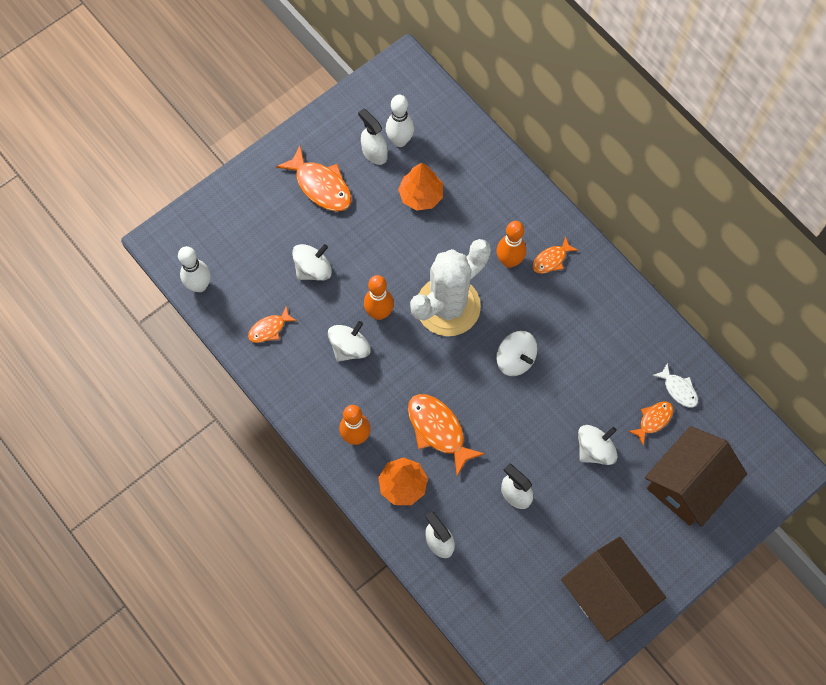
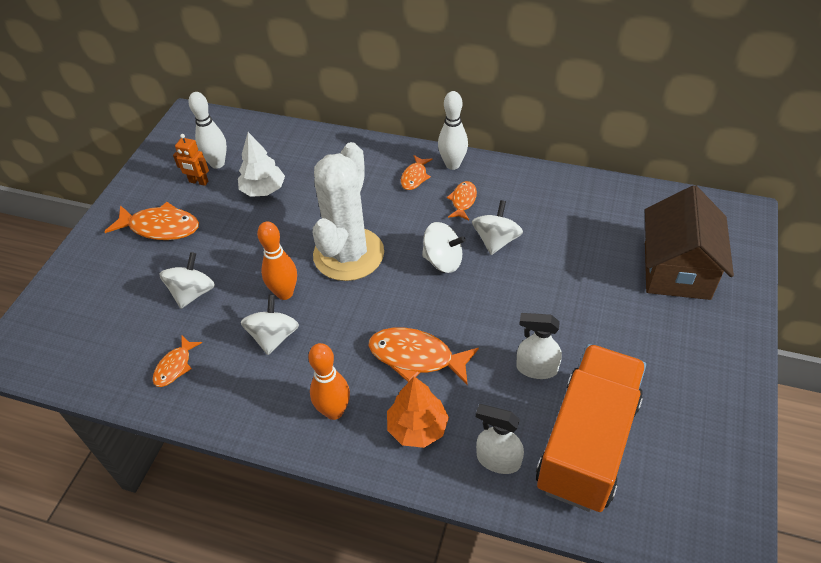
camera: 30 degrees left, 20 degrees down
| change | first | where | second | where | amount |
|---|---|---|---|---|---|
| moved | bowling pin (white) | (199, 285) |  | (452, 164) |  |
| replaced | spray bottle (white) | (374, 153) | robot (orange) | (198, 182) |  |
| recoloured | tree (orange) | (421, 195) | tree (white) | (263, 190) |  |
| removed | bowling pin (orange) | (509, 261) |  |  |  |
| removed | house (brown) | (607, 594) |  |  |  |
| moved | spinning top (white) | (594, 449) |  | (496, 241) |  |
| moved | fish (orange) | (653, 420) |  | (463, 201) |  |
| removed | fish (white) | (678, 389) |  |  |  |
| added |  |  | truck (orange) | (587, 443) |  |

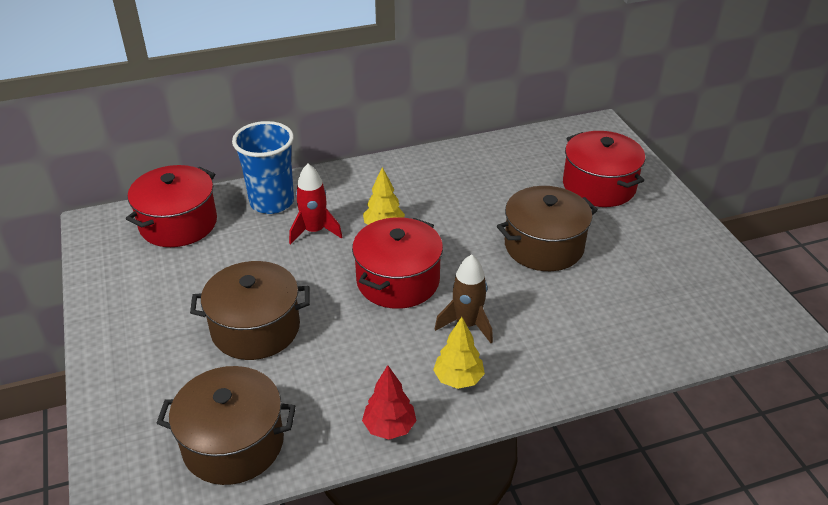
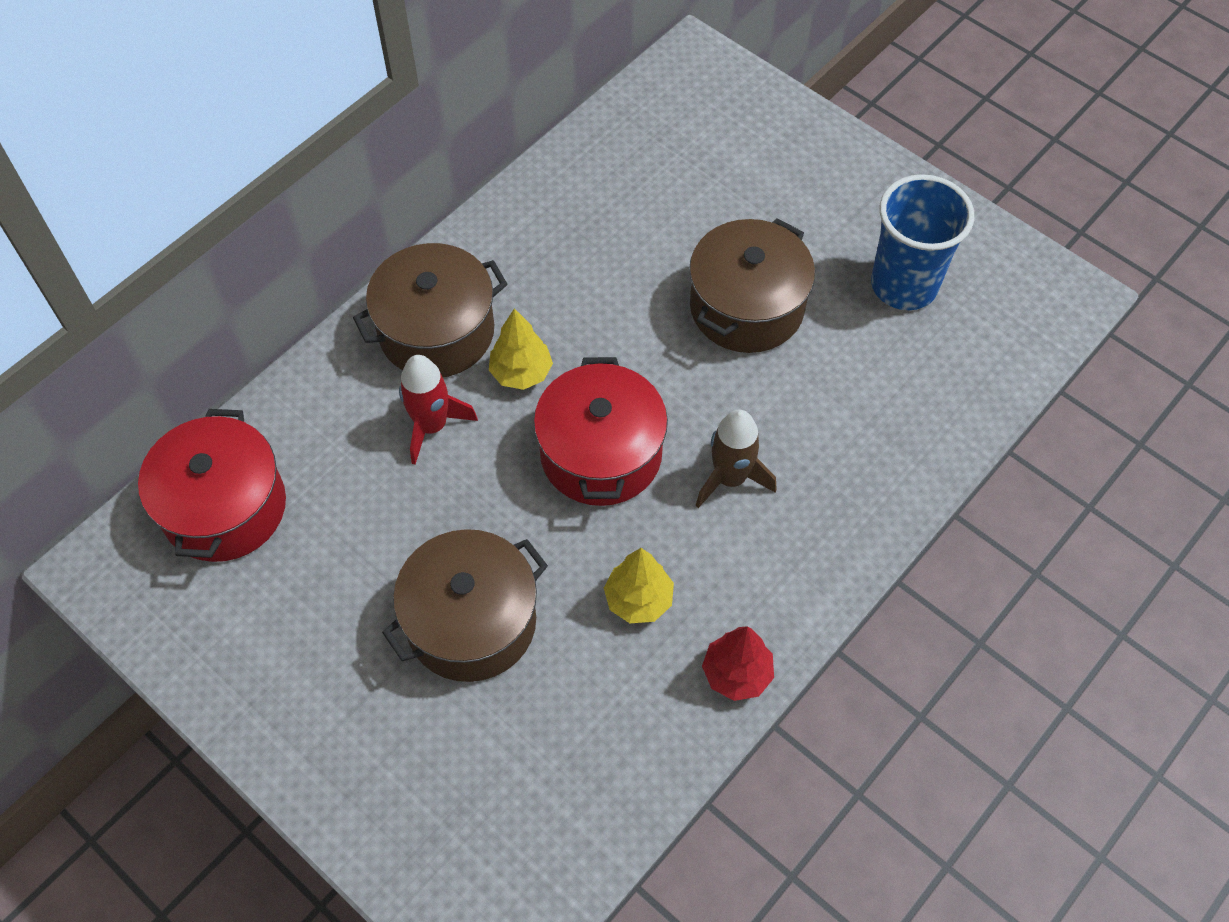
camera: 30 degrees left, 20 degrees up
| change | first | where | second | where | amount |
|---|---|---|---|---|---|
| moved | pot (brown) | (233, 443) |  | (436, 331) |  |
| moved | cup (blue) | (272, 202) |  | (904, 285) |  |
| moved | tree (yellow) | (458, 379) |  | (638, 600) |  |
| removed | pot (red) | (599, 186) |  |  |  |

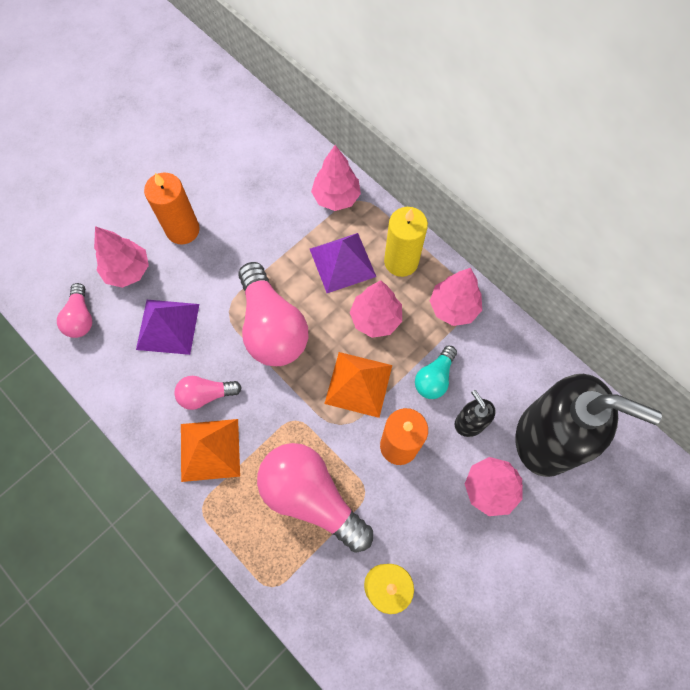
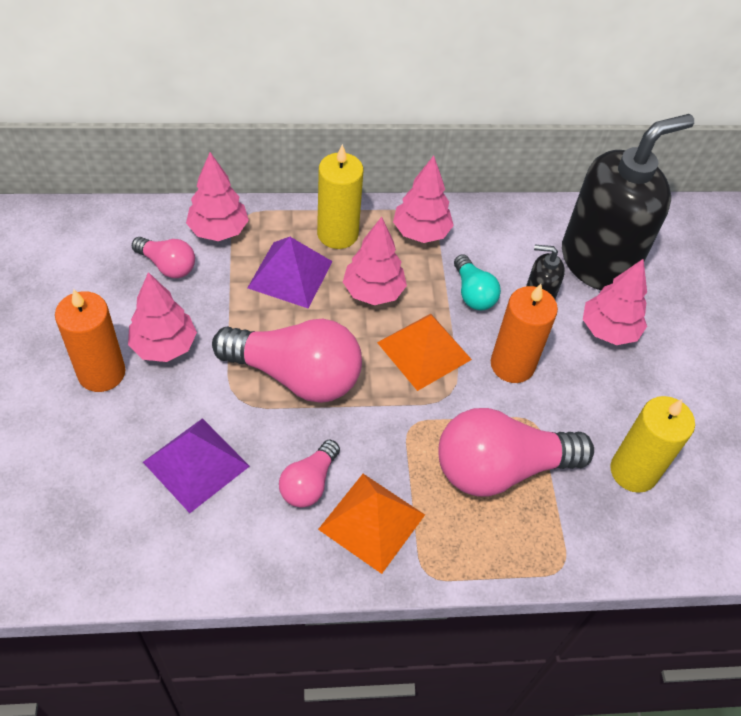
camera: 55 degrees left, 15 degrees down
| change | first | where | second | where | amount |
|---|---|---|---|---|---|
| moved | light bulb (pink) | (81, 318) |  | (167, 265) |  |
| moved | tree (pink) | (128, 271) |  | (164, 346) |  |

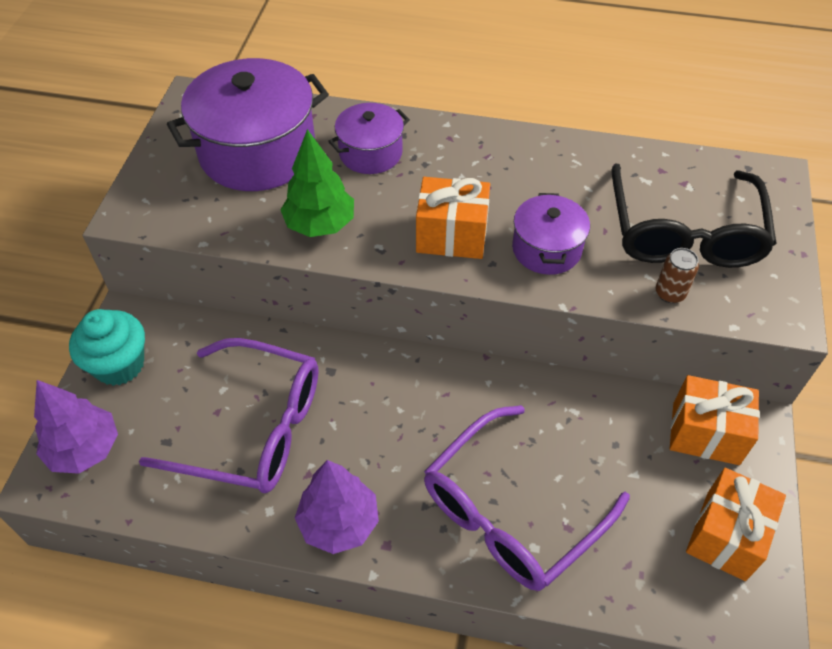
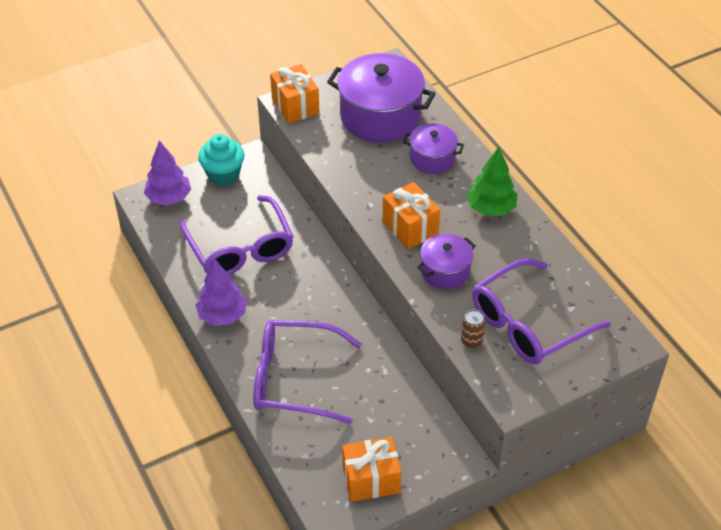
camera: 50 degrees right, 5 degrees down
| change | first | where | second | where | amount |
|---|---|---|---|---|---|
| moved | tree (green) | (320, 224) |  | (491, 208) |  |
| recoloured | glasses (black) | (684, 231) | glasses (purple) | (529, 323) |  |
| moved | gift (orange) | (705, 433) |  | (295, 106) |  |

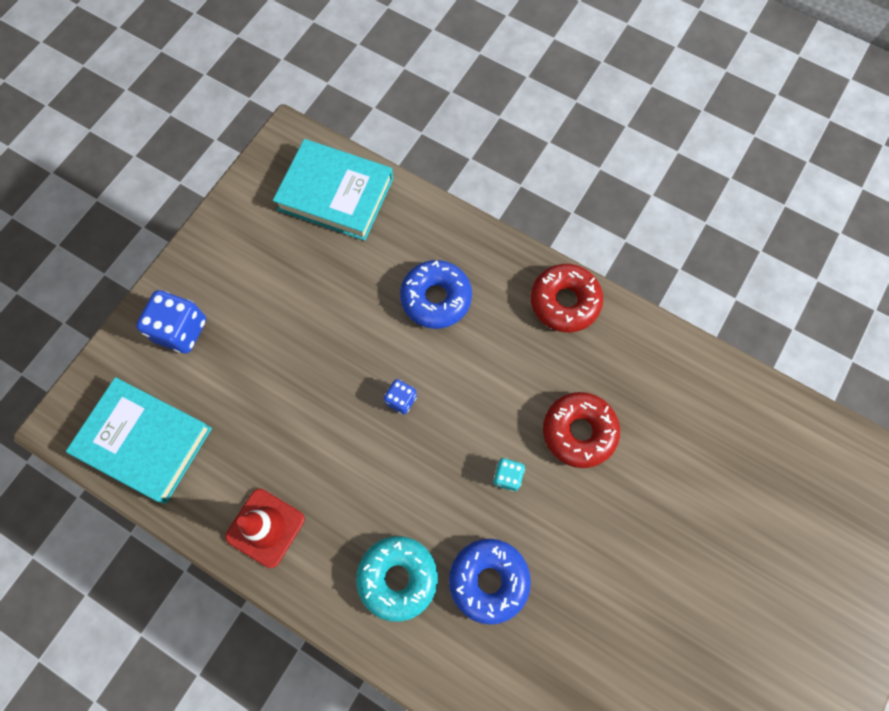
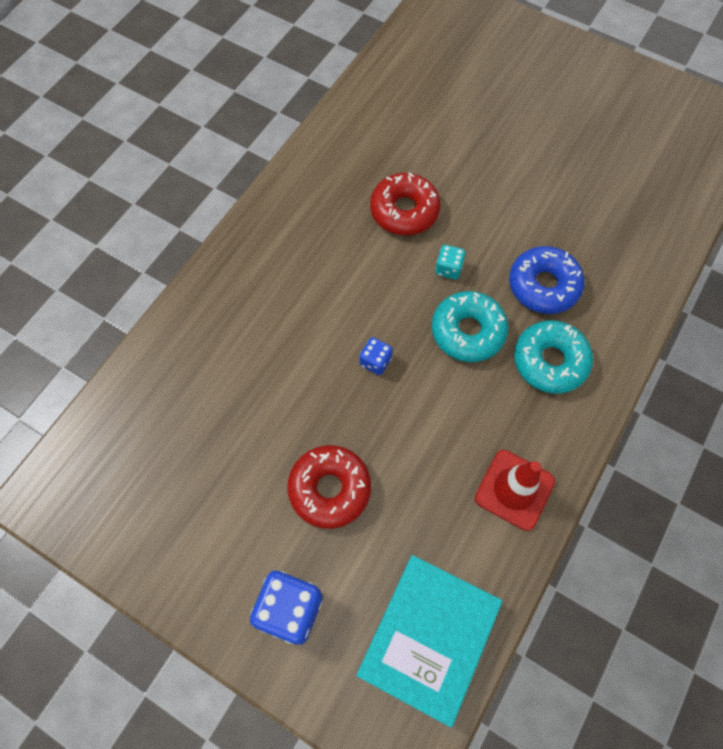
camera: 90 degrees left, 5 degrees down
| change | first | where | second | where | amount |
|---|---|---|---|---|---|
| removed | book (turquoise) | (335, 194) |  |  |  |
| removed | donut (blue) | (436, 298) |  |  |  |
| moved | donut (red) | (564, 302) |  | (329, 489) |  |
| added |  |  | donut (turquoise) | (468, 331) |  |

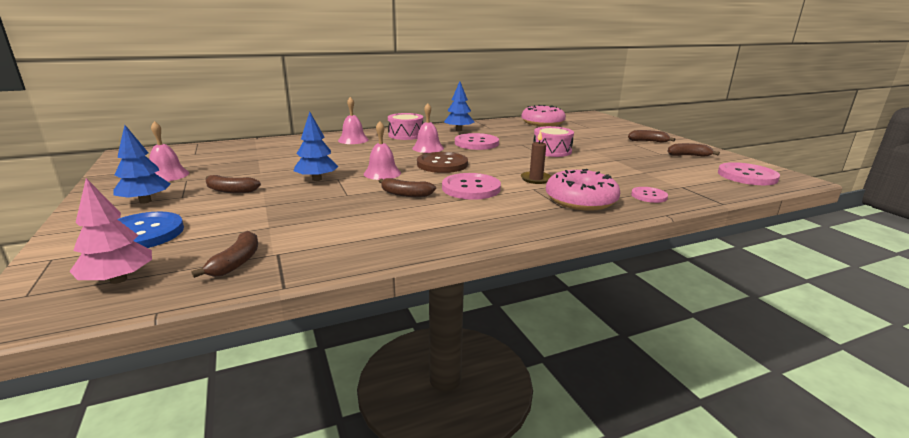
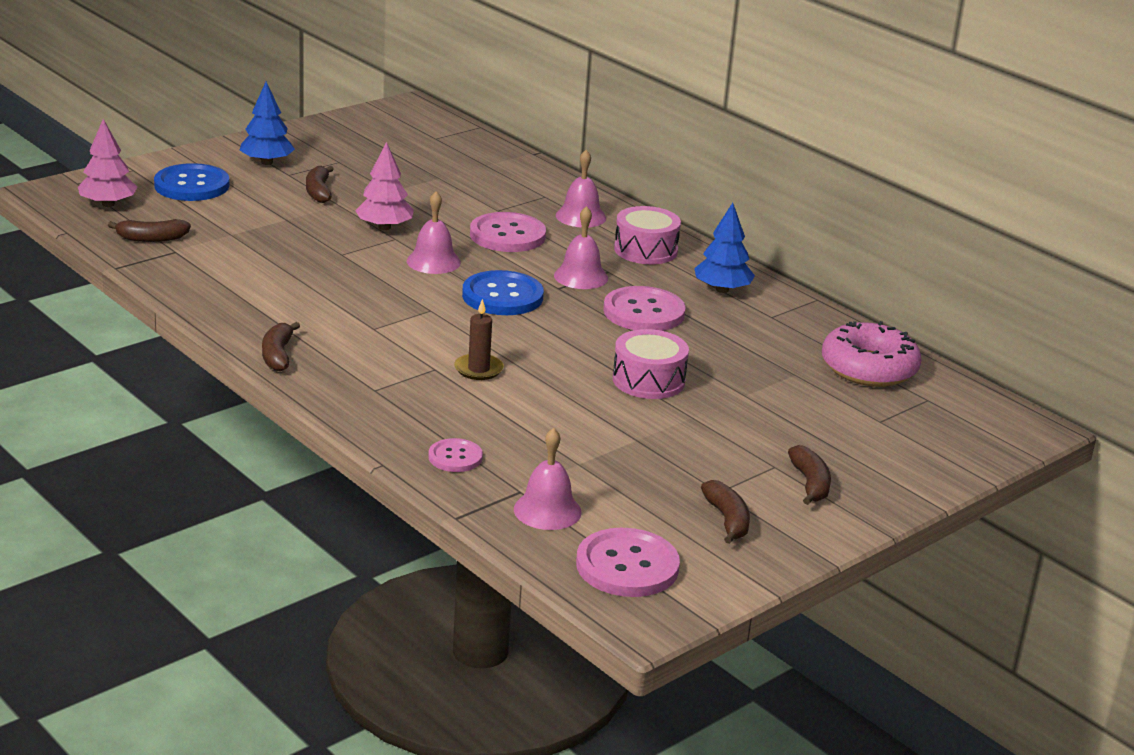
camera: 70 degrees right, 5 degrees up
| change | first | where | second | where | amount |
|---|---|---|---|---|---|
| moved | bell (pink) | (167, 175) |  | (547, 510) |  |
| recoloured | tree (blue) | (317, 179) | tree (pink) | (384, 227) |  |
| moved | banana (brown) | (405, 194) |  | (278, 355) |  |
| recoloured | button (brown) | (442, 164) | button (blue) | (502, 296) |  |
| moved | button (pink) | (471, 188) |  | (507, 235) |  |
| removed | donut (pink) | (580, 200) |  |  |  |

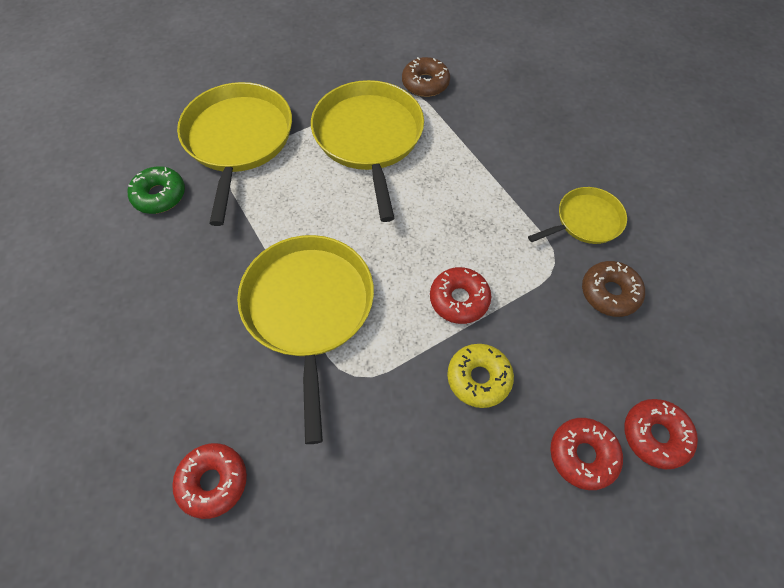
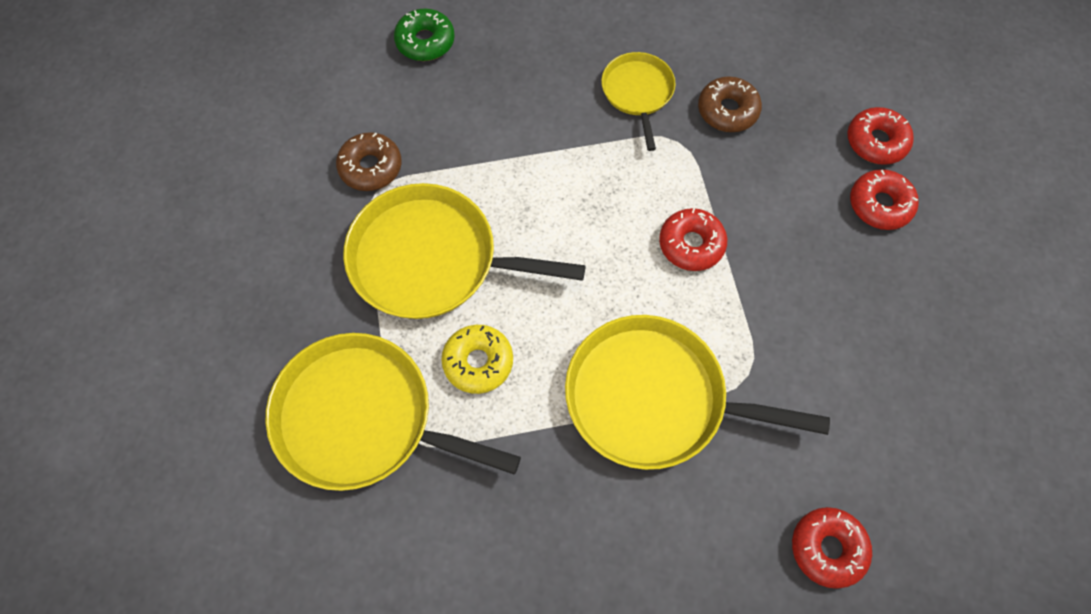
camera: 70 degrees left, 5 degrees up
| change | first | where | second | where | amount |
|---|---|---|---|---|---|
| moved | donut (green) | (159, 195) |  | (425, 41) |  |
| moved | donut (yellow) | (478, 378) |  | (478, 362) |  |

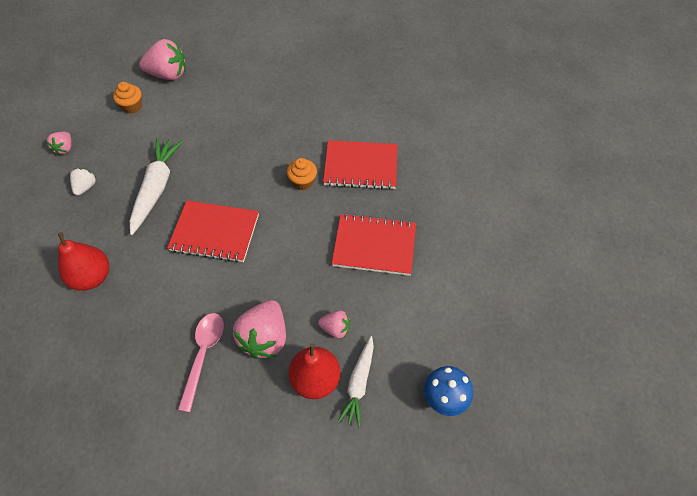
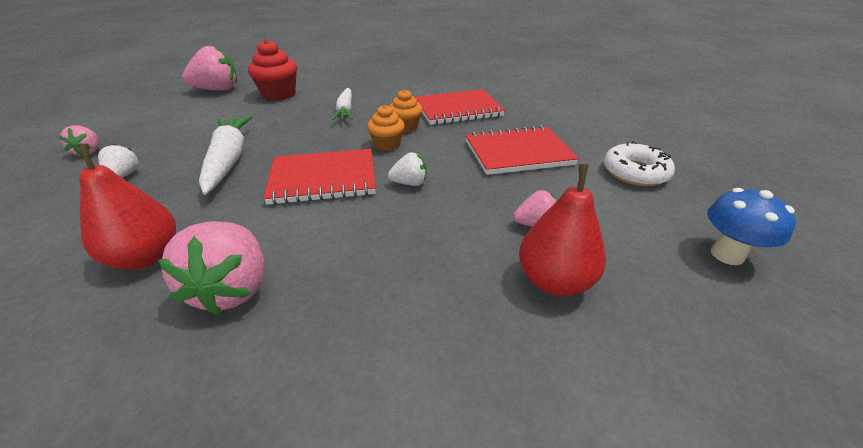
camera: 20 degrees left, 20 degrees down
| change | first | where | second | where | amount |
|---|---|---|---|---|---|
| moved | cupcake (orange) | (132, 106) |  | (387, 145) |  |
| removed | spoon (pink) | (203, 355) |  |  |  |
| moved | strawberry (pink) | (265, 338) |  | (232, 288) |  |
| moved | carrot (white) | (359, 383) |  | (345, 110) |  |
| added |  |  | cupcake (red) | (279, 94) |  |
| added |  |  | strawberry (white) | (410, 183) |  |
| added |  |  | donut (white) | (635, 172) |  |

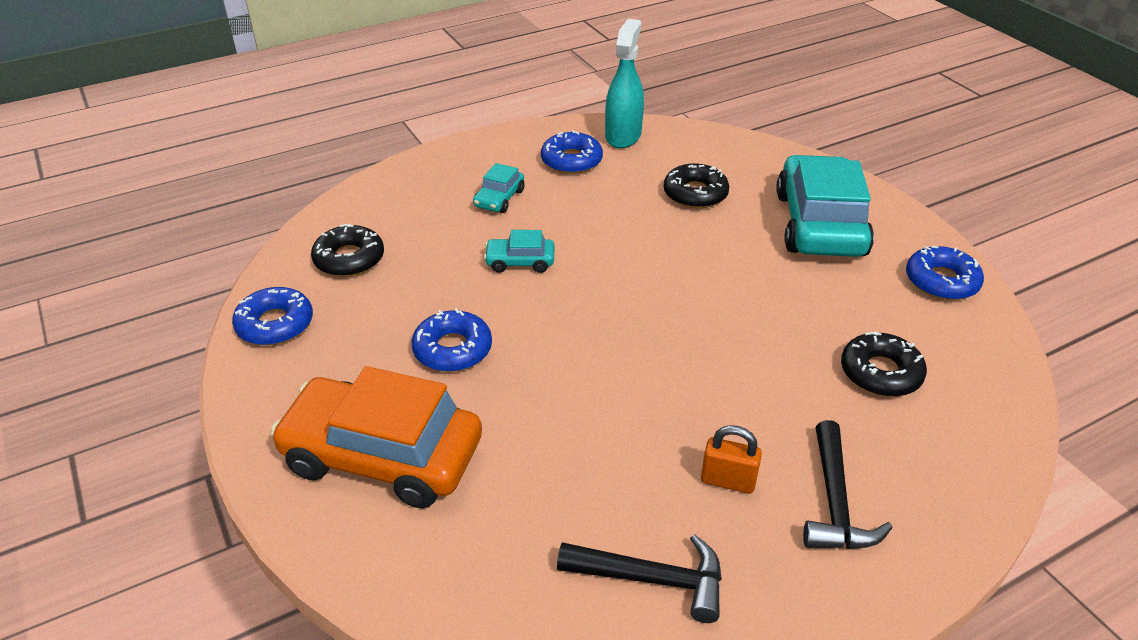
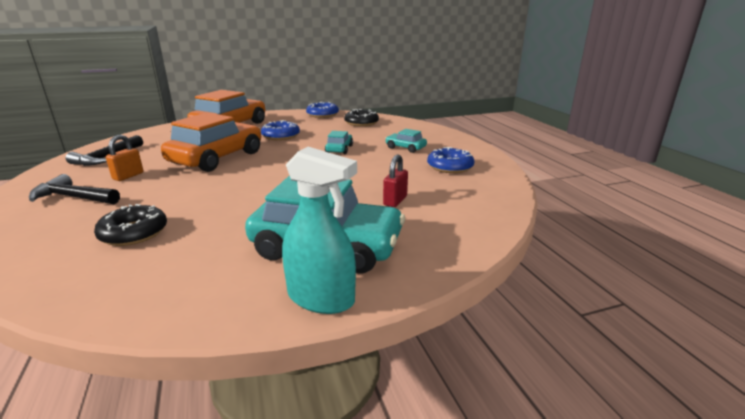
camera: 100 degrees right, 15 degrees down
| change | first | where | second | where | amount |
|---|---|---|---|---|---|
| moved | spray bottle (turquoise) | (623, 136) |  | (321, 298) |  |
| replaced | donut (black) | (695, 194) | padlock (red) | (395, 201) |  |
| removed | donut (blue) | (941, 281) |  |  |  |
| added |  |  | car (orange) | (217, 158) |  |

